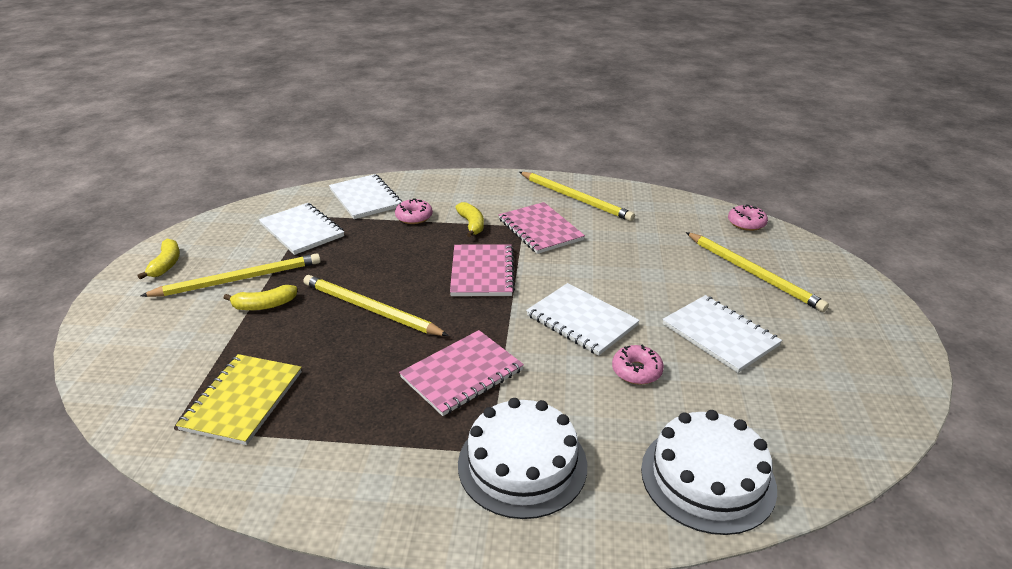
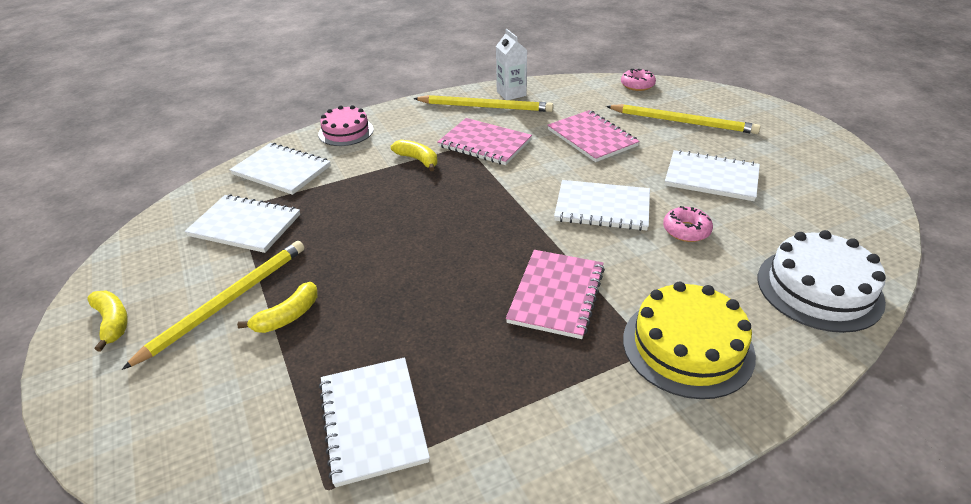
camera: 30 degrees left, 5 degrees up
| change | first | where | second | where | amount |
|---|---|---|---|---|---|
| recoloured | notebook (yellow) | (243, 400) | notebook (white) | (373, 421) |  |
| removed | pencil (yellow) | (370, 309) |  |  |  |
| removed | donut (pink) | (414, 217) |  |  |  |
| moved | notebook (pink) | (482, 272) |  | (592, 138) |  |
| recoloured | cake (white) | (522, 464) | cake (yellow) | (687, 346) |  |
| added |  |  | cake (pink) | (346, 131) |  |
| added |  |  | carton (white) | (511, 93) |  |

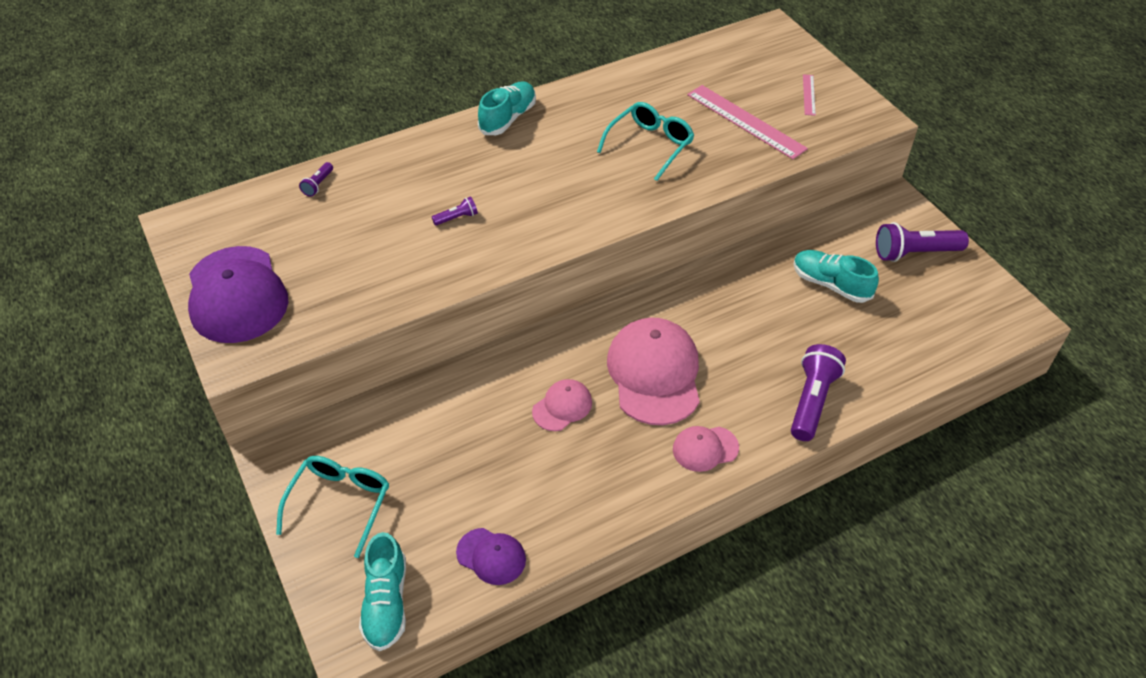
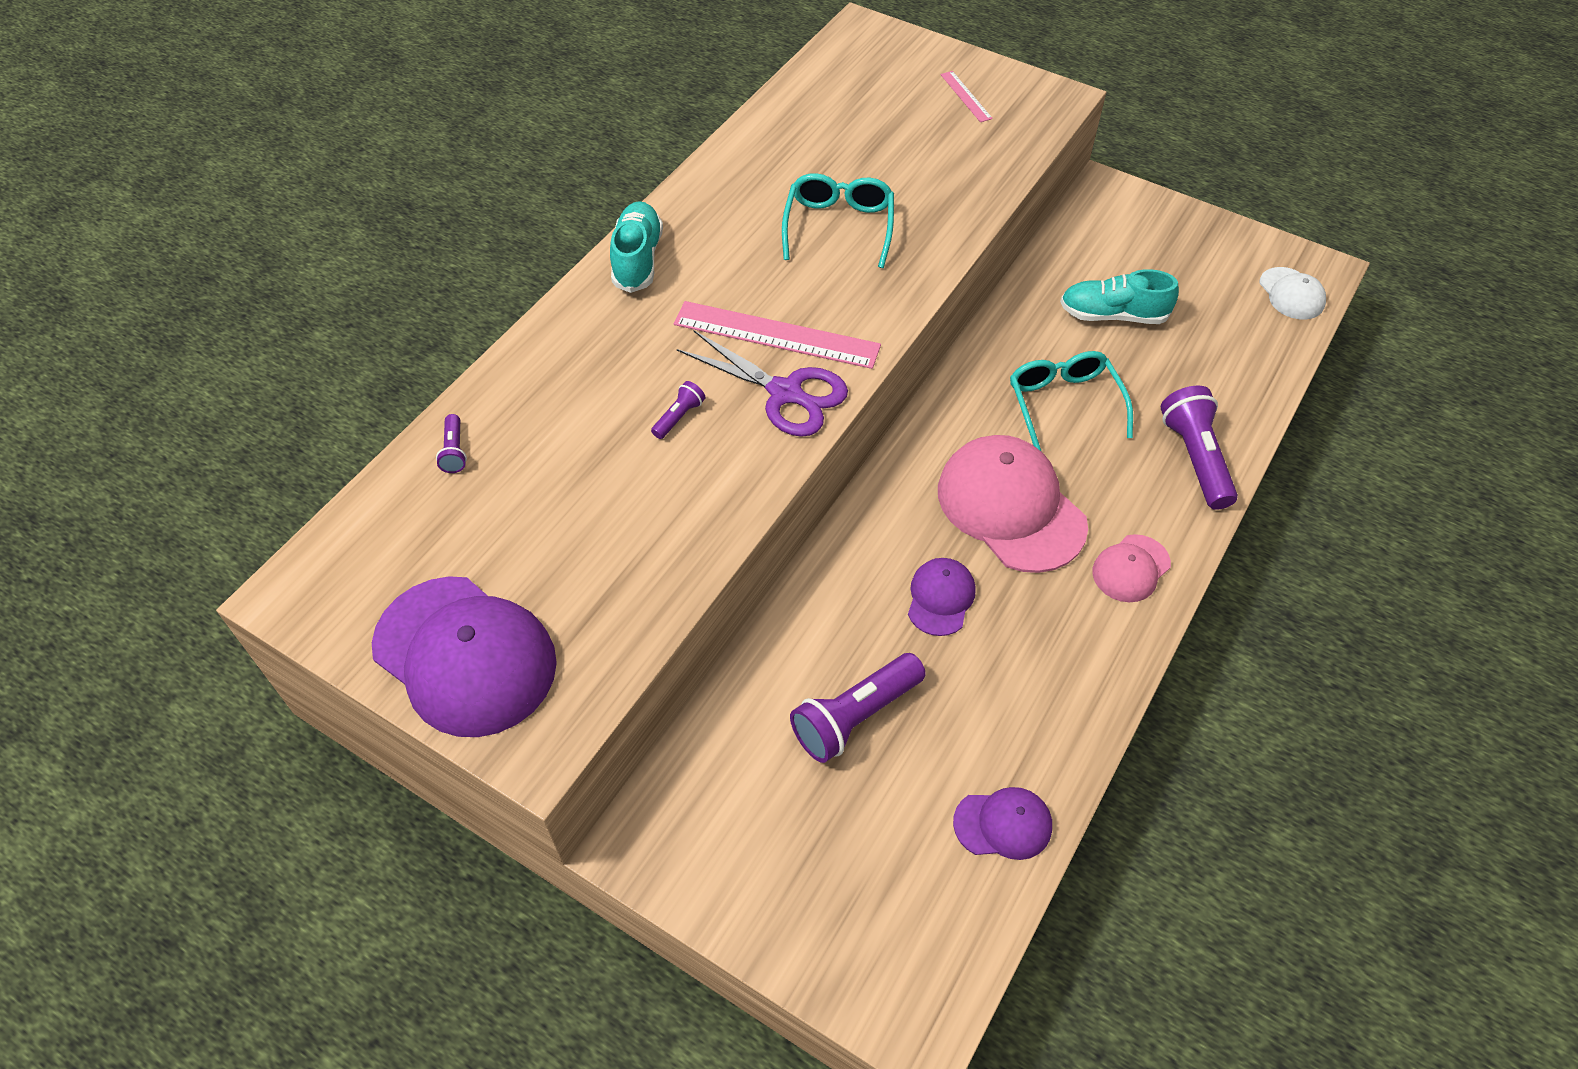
camera: 30 degrees left, 5 degrees up
| change | first | where | second | where | amount |
|---|---|---|---|---|---|
| moved | glasses (turquoise) | (339, 504) |  | (1064, 405) |  |
| removed | shoe (turquoise) | (386, 602) |  |  |  |
| recoloured | cap (pink) | (562, 407) | cap (purple) | (940, 598) |  |
| moved | ruler (pink) | (745, 121) |  | (776, 335) |  |
| moved | flashlight (purple) | (914, 253) |  | (855, 717) |  |
| added |  |  | scissors (purple) | (786, 393) |  |
| added |  |  | cap (white) | (1291, 294) |  |

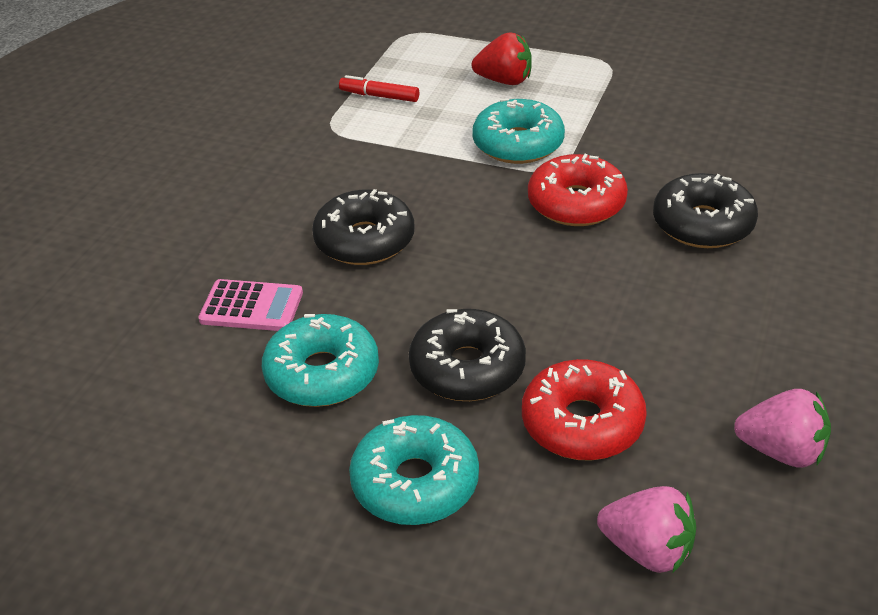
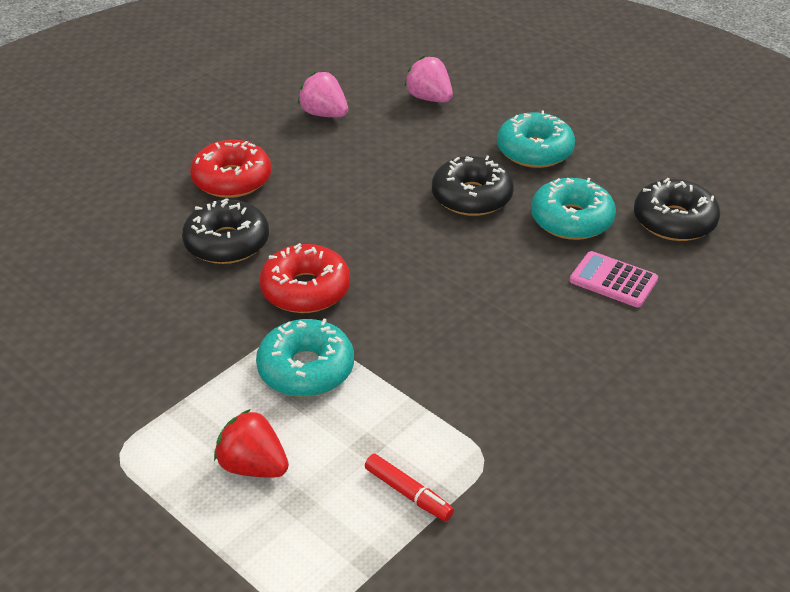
camera: 160 degrees left, 0 degrees up
| change | first | where | second | where | amount |
|---|---|---|---|---|---|
| moved | donut (black) | (364, 240) |  | (674, 221) |  |
| moved | donut (red) | (582, 423) |  | (232, 179) |  |

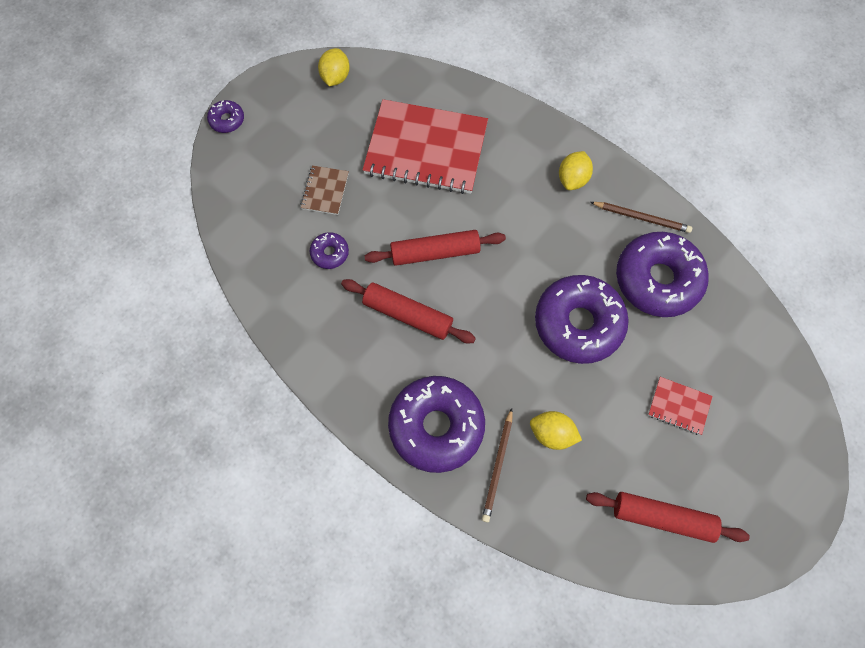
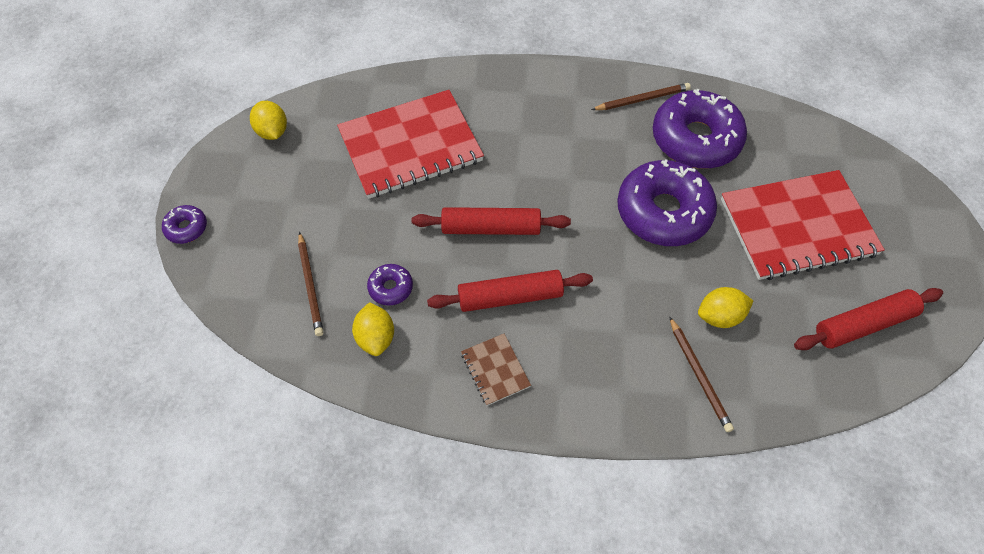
camera: 35 degrees left, 10 degrees down
| change | first | where | second | where | amount |
|---|---|---|---|---|---|
| moved | notebook (brown) | (325, 191) |  | (495, 370) |  |
| turned | rolling pin (red) | (435, 252) |  | (491, 228) | 45 degrees clockwise |
| removed | donut (purple) | (436, 426) |  |  |  |
| moved | lemon (yellow) | (572, 179) |  | (376, 338) |  |
| resized | notebook (red) | (679, 406) |  | (798, 227) | x2.29 |
| added |  |  | pencil (brown) | (310, 285) |  |

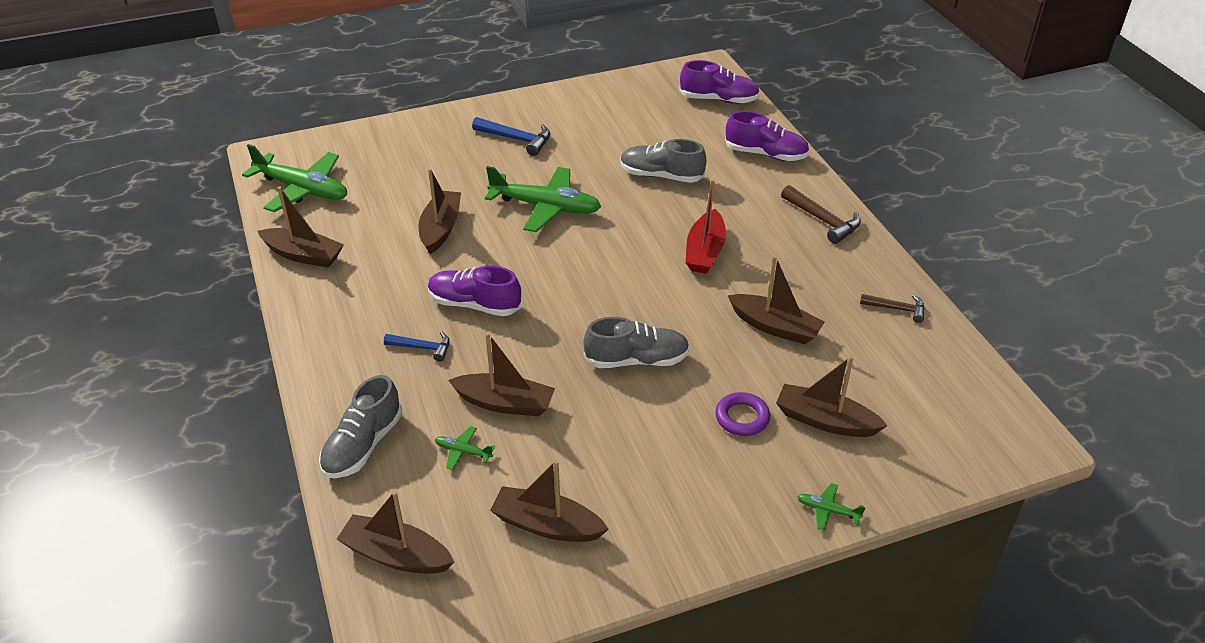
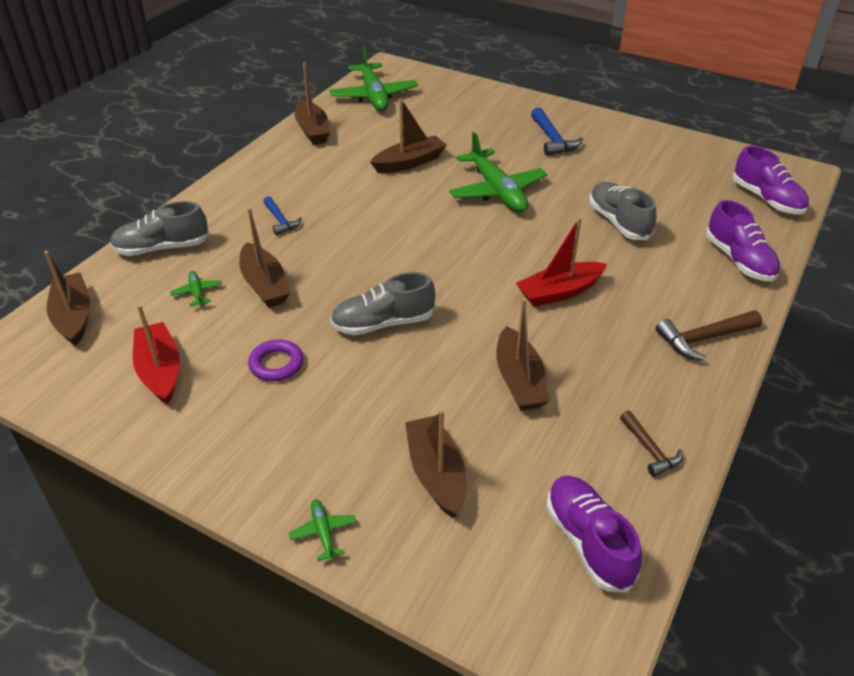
camera: 50 degrees right, 0 degrees up
| change | first | where | second | where | amount |
|---|---|---|---|---|---|
| moved | shoe (purple) | (474, 304) |  | (588, 542) |  |
| recoloured | boat (brown) | (547, 525) | boat (red) | (160, 371) |  |
| turned | shoe (grey) | (636, 360) |  | (383, 323) | 120 degrees clockwise |
| moved | ring (purple) | (742, 417) |  | (276, 364) |  |
| turned | hammer (brown) | (823, 220) |  | (703, 339) | 60 degrees clockwise |

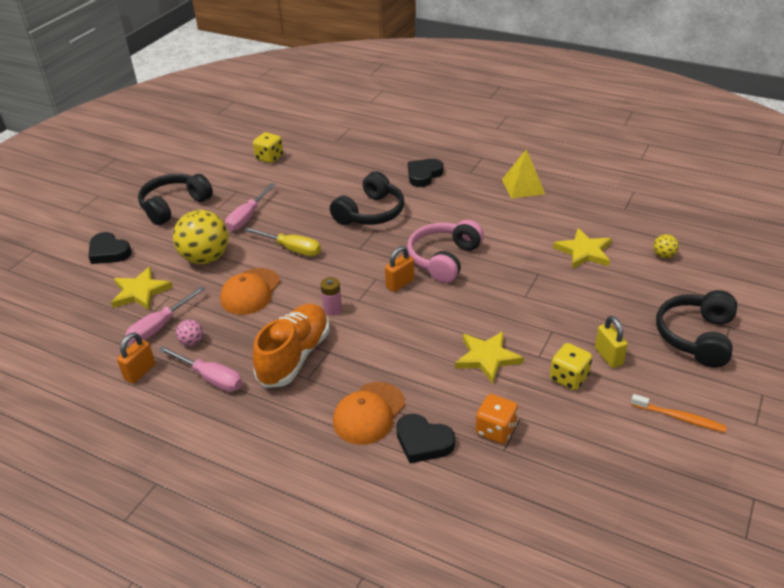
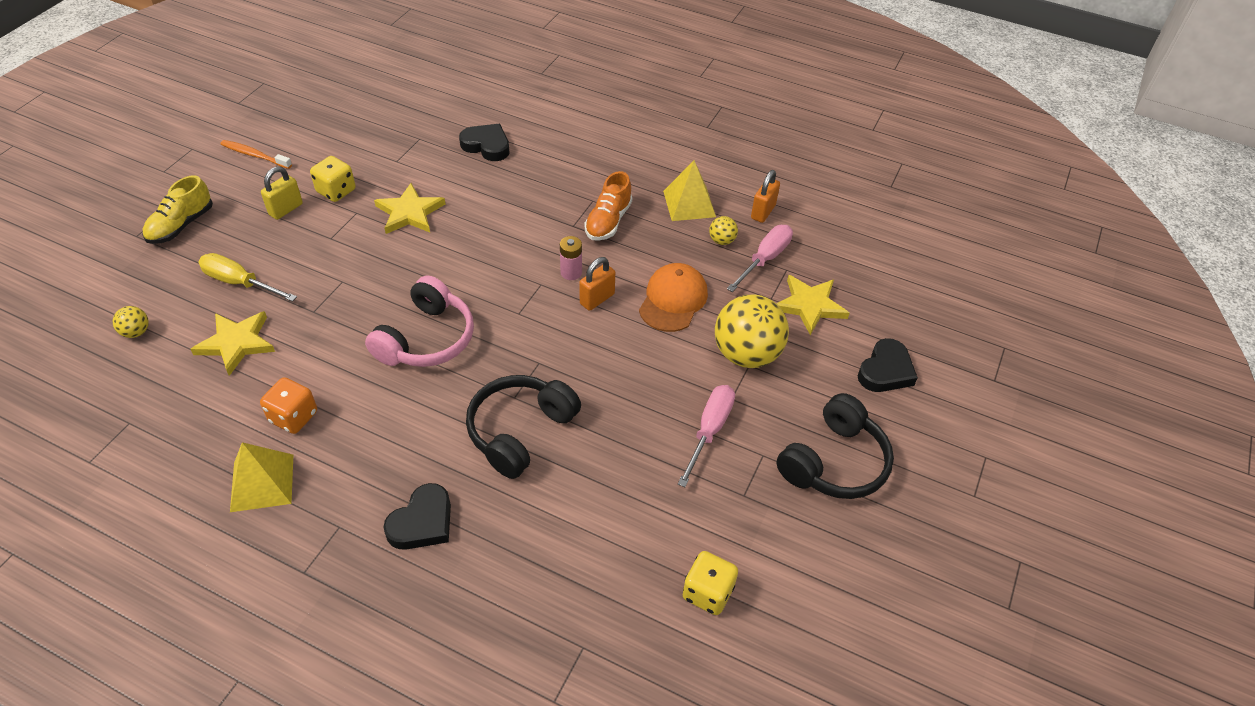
camera: 175 degrees right, 10 degrees up
| change | first | where | second | where | amount |
|---|---|---|---|---|---|
| turned | heart (black) | (109, 252) |  | (885, 371) | 90 degrees clockwise |
| replaced | screwdriver (pink) | (210, 378) | pyramid (yellow) | (689, 204) |  |
| recoloured | ball (pink) | (192, 342) | ball (yellow) | (722, 241) |  |
| moved | screwdriver (yellow) | (291, 249) |  | (239, 283) |  |
| resized | shoe (orange) | (294, 356) |  | (608, 221) | x0.67 |
| removed | cap (orange) | (369, 413) |  |  |  |
| moved | padlock (orange) | (400, 284) |  | (597, 299) |  |
| moved | dice (orange) | (495, 430) |  | (293, 417) |  |
| turned | padlock (yellow) | (608, 356) |  | (286, 209) | 60 degrees clockwise |
| replaced | headphones (black) | (696, 337) | shoe (yellow) | (181, 225) |  |

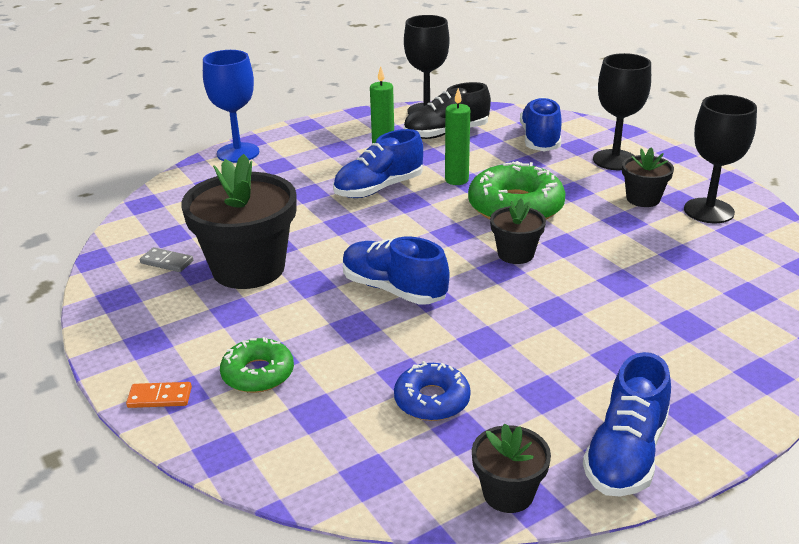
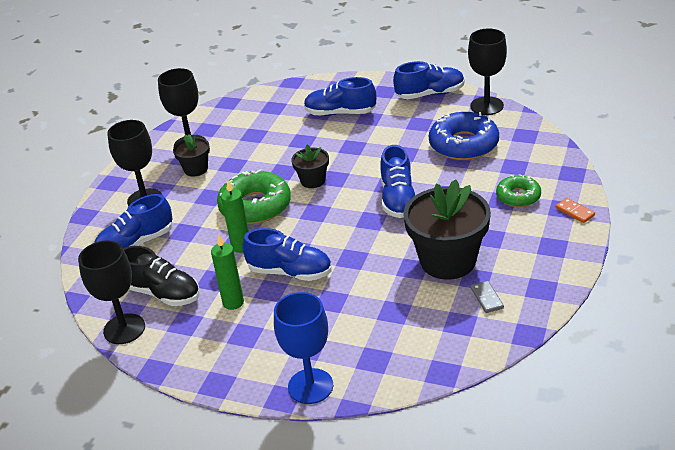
camera: 125 degrees left, 5 degrees up
| change | first | where | second | where | amount |
|---|---|---|---|---|---|
| resized | donut (blue) | (432, 400) |  | (463, 144) | x1.70 |
| replaced | flower pot (black) | (508, 493) | goblet (black) | (486, 106) |  |
| added |  |  | shoe (blue) | (340, 113) |  |

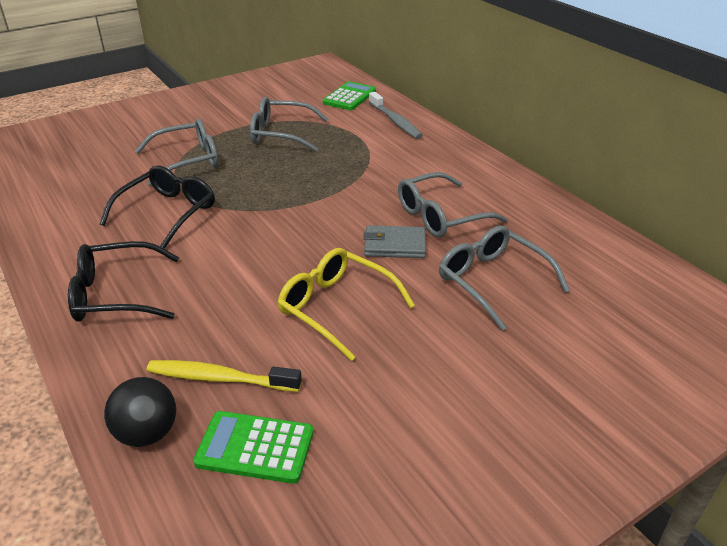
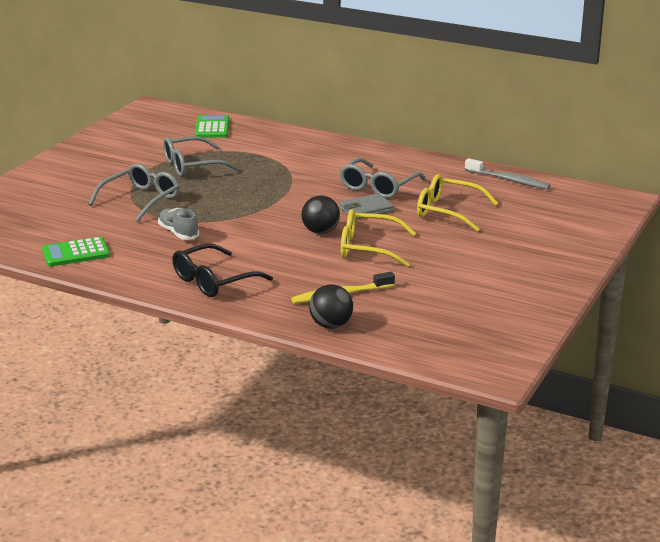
camera: 30 degrees left, 10 degrees down
| change | first | where | second | where | amount |
|---|---|---|---|---|---|
| replaced | glasses (black) | (168, 212) | shoe (grey) | (178, 233) |  |
| moved | calculator (green) | (255, 447) |  | (76, 253) |  |
| moved | toothbrush (grey) | (395, 121) |  | (509, 180) |  |
| recoloured | glasses (grey) | (492, 281) | glasses (yellow) | (447, 211) |  |
| added |  |  | ball (black) | (320, 232) |  |

